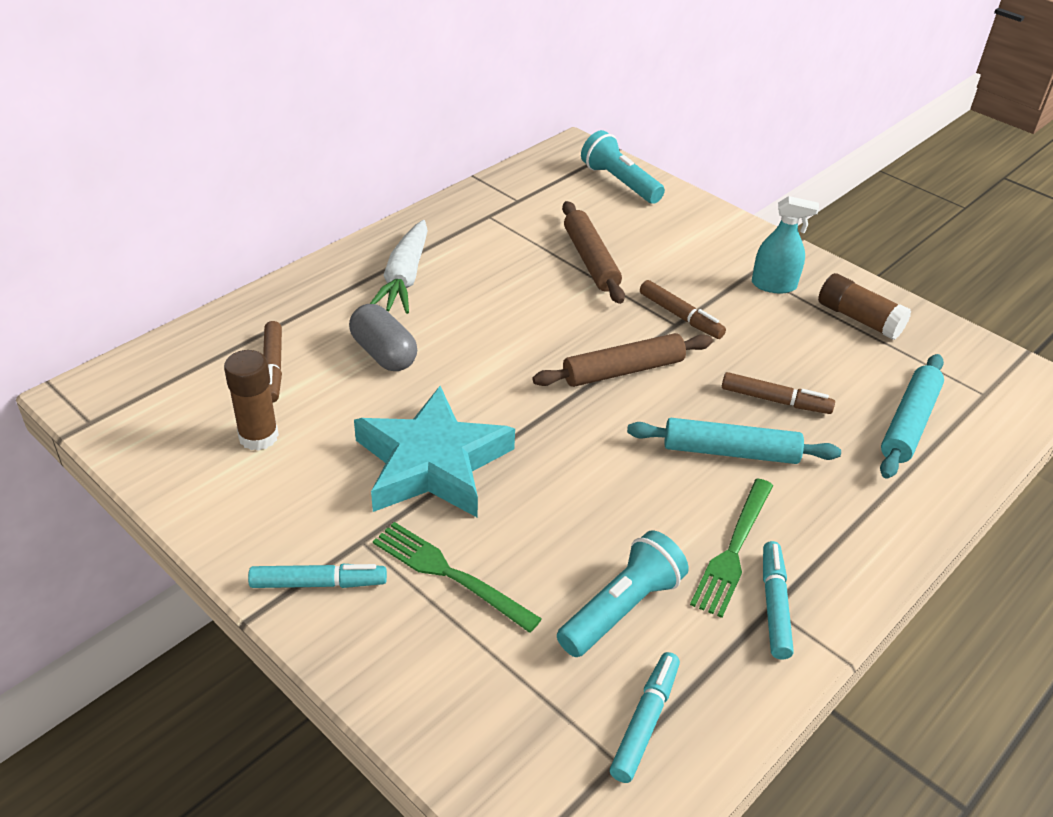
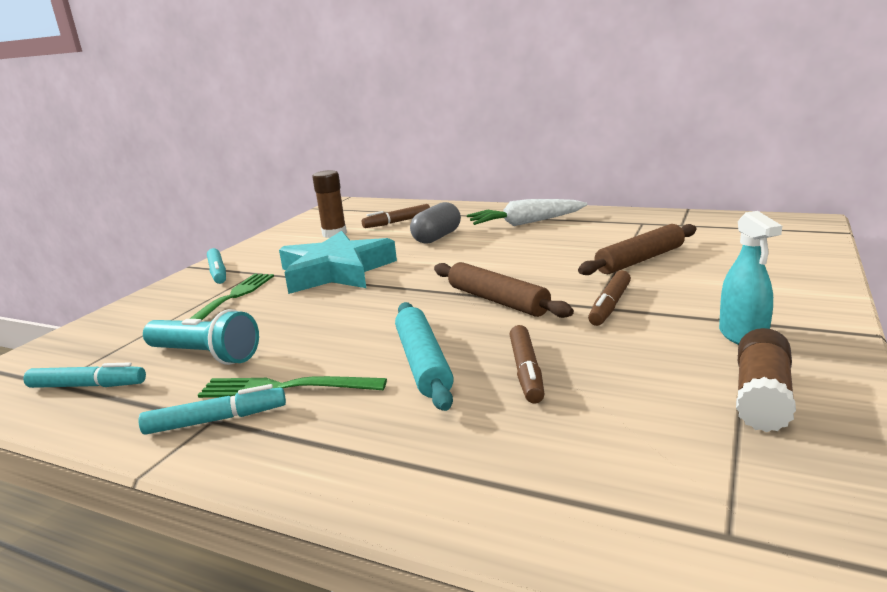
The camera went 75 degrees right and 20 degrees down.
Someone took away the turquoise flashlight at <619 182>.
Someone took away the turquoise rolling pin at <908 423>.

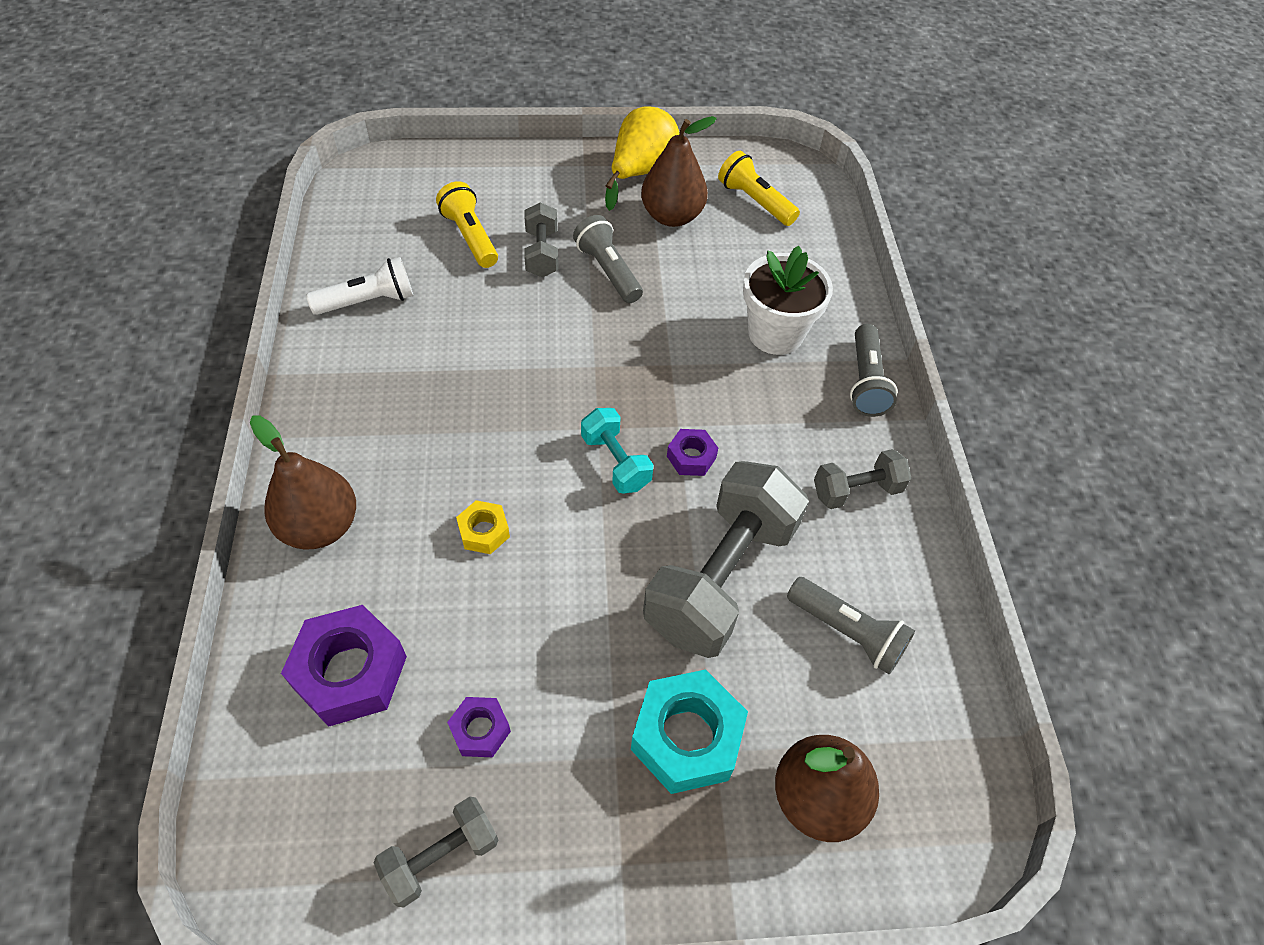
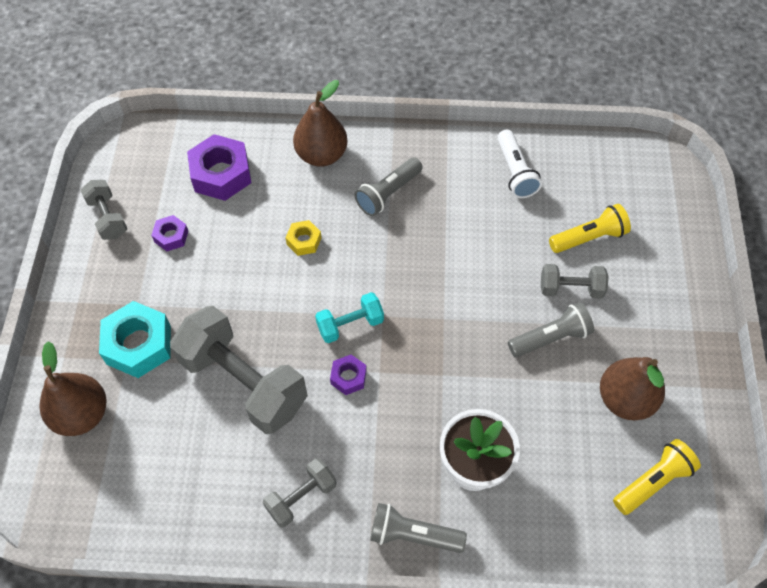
The camera went 100 degrees right and 5 degrees up.
Someone took away the yellow pear at <641 173>.
Someone carried the grey flashlight from <847 632> to <388 193>.
Someone rotated the grey dumbbell at <856 490> by 60 degrees clockwise.

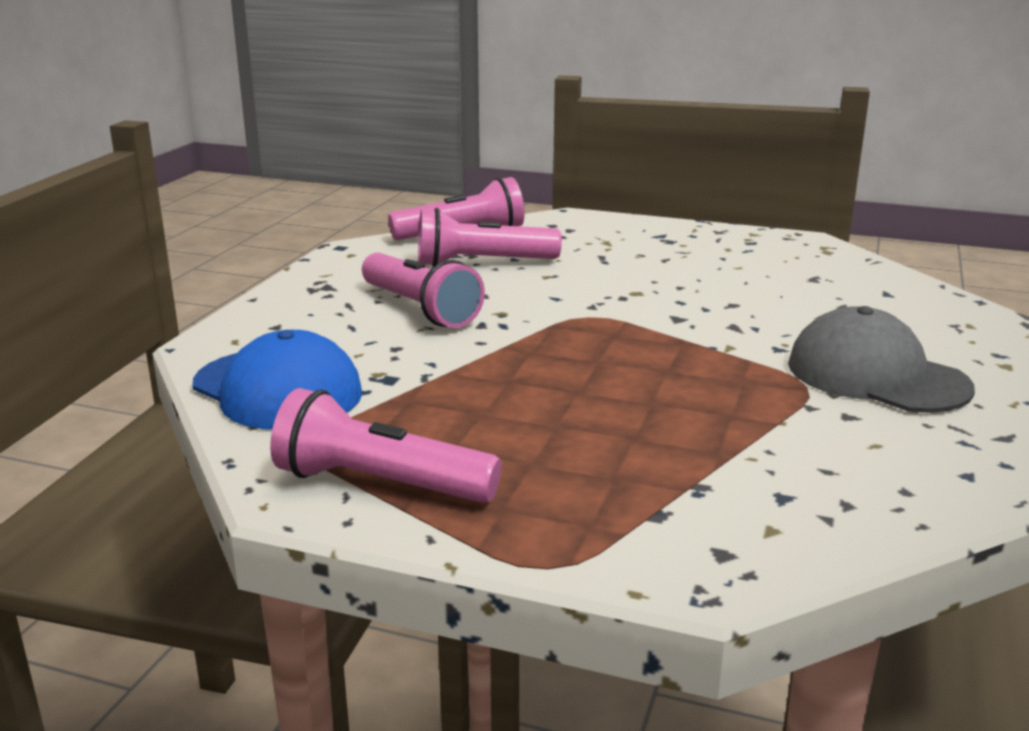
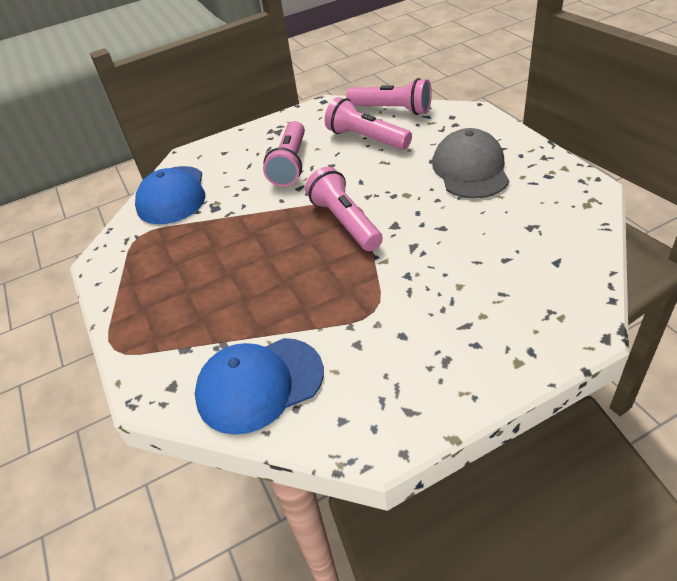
The camera went 50 degrees right and 20 degrees up.
Someone put down the blue cap at <259 384>.
Someone carried the pink flashlight from <380 484> to <345 222>.
Someone carried the grey cap from <876 376> to <470 169>.

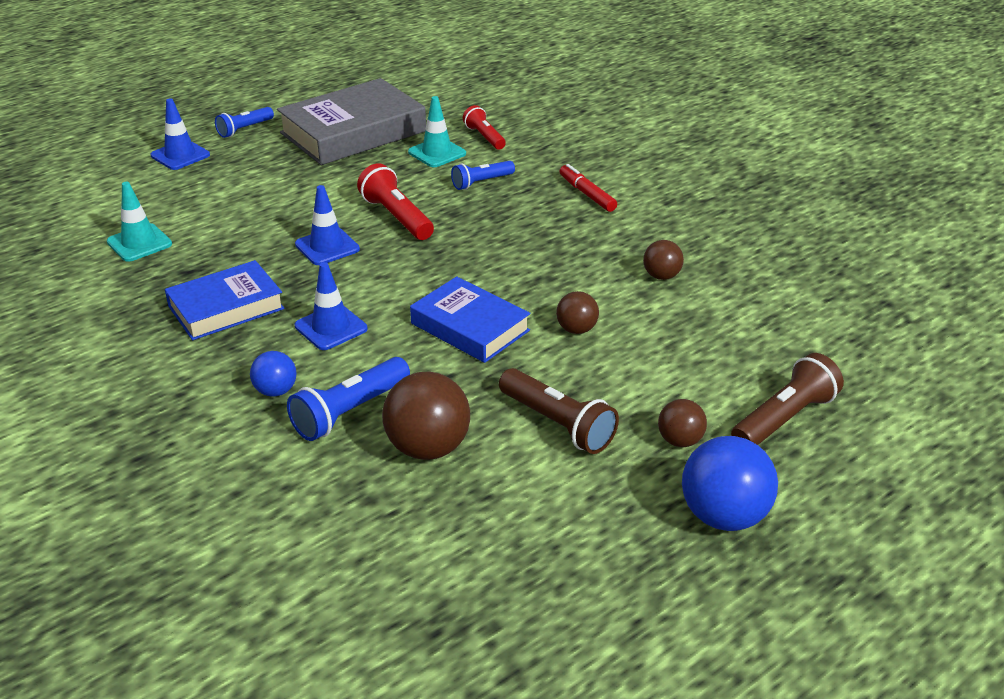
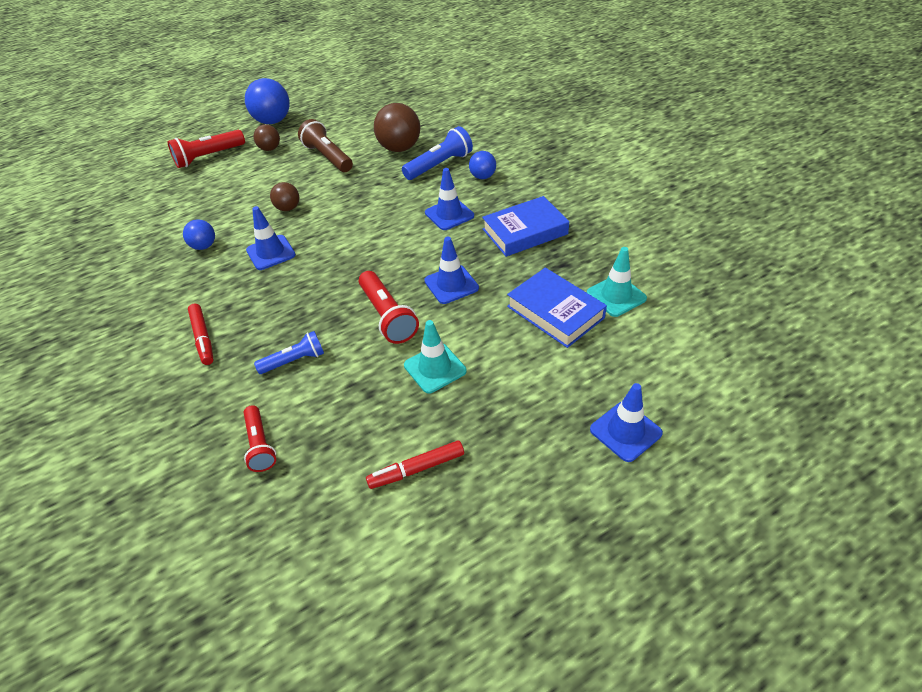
The camera went 170 degrees left and 10 degrees up.
Someone took away the blue flashlight at <244 129>.
Someone put down the blue traffic cone at <271 253>.
Someone carried the turquoise traffic cone from <437 153> to <435 368>.
Someone carried the blue book from <470 327> to <555 312>.
Someone swapped the grey book at <353 132> for the red marker at <416 469>.
Someone repainted the brown ball at <661 276>, which became the blue ball at <204 246>.
Someone repainted the brown flashlight at <784 419>, which became the red flashlight at <208 157>.

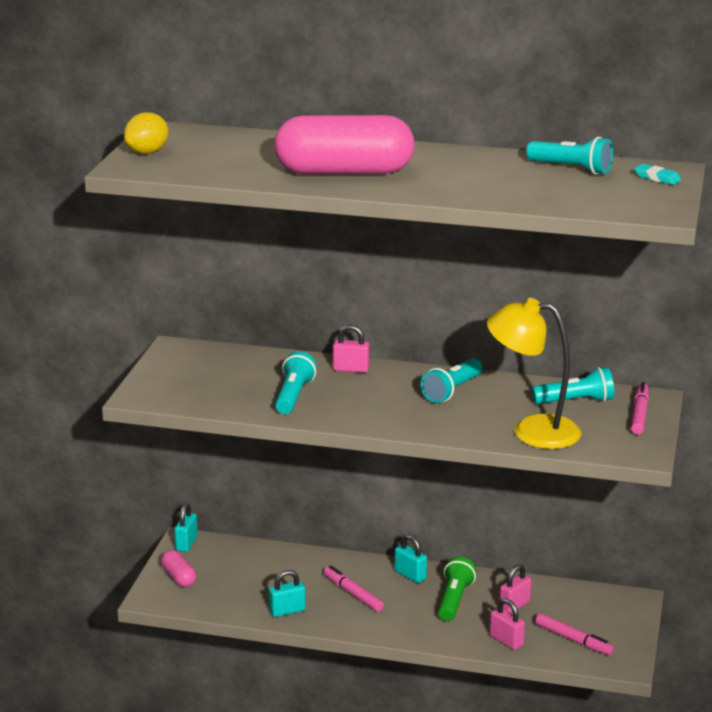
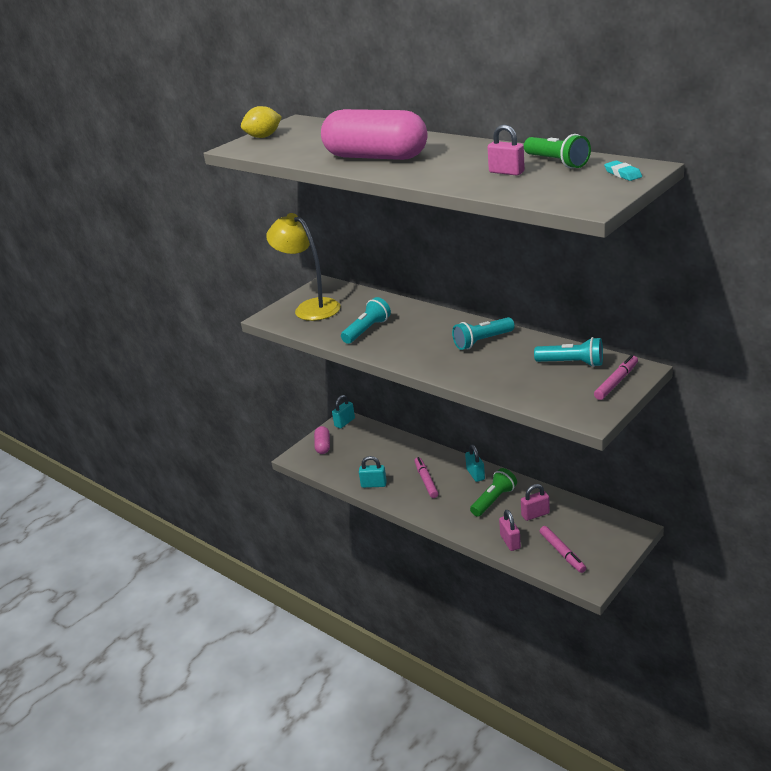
The camera went 30 degrees right and 5 degrees up.
Someone carried the pink padlock from <351 369> to <506 172>.
Someone carried the yellow lamp from <532 431> to <310 307>.
Someone repainted the turquoise flashlight at <571 169>, which became the green flashlight at <557 162>.

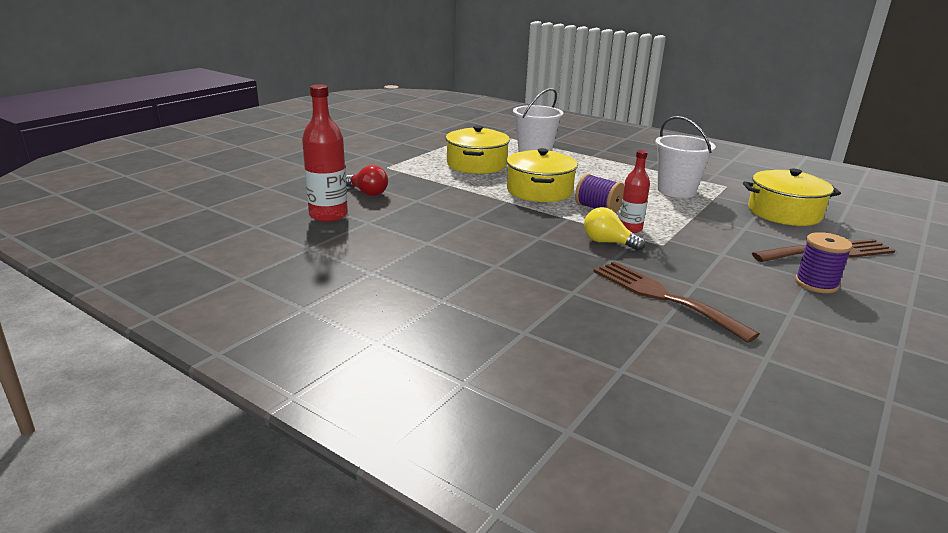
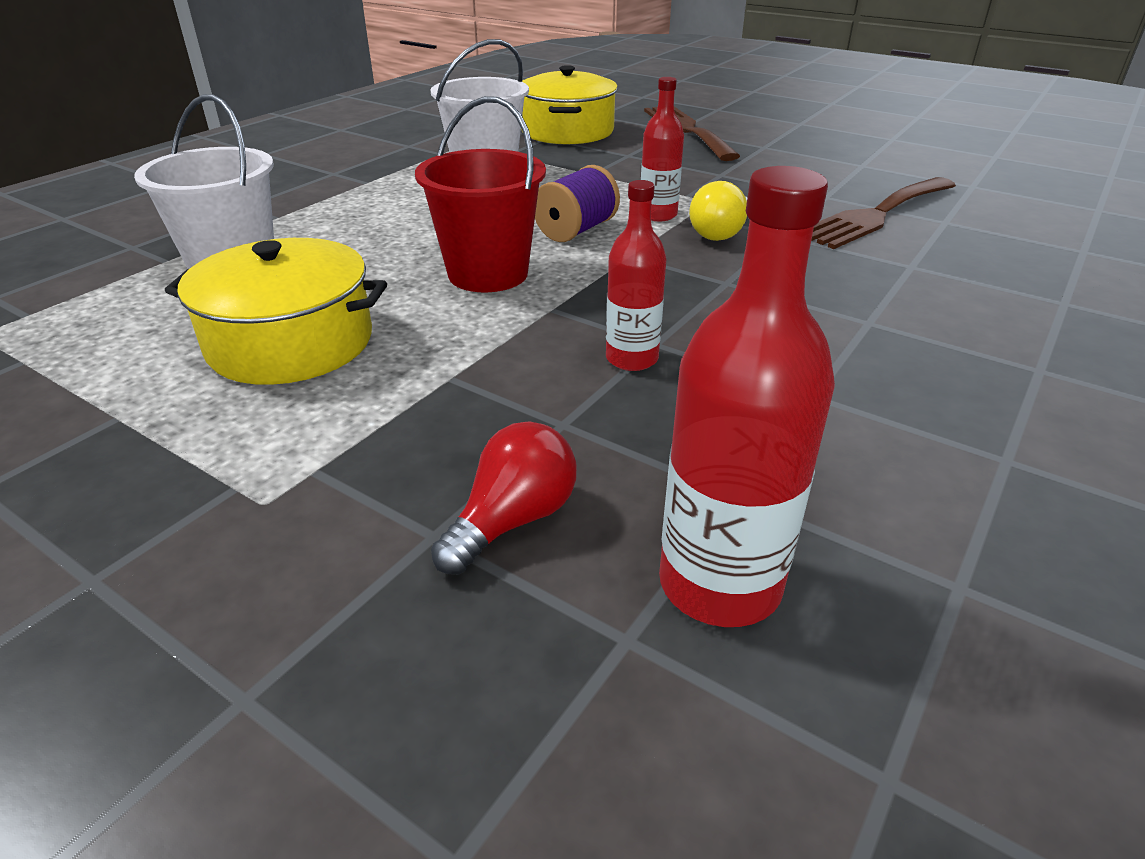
The camera went 90 degrees left and 10 degrees up.
Someone took away the purple spool at <816 284>.
Someone put down the red bottle at <632 359>.
Someone swapped the yellow pot at <539 191> for the red bucket at <488 274>.

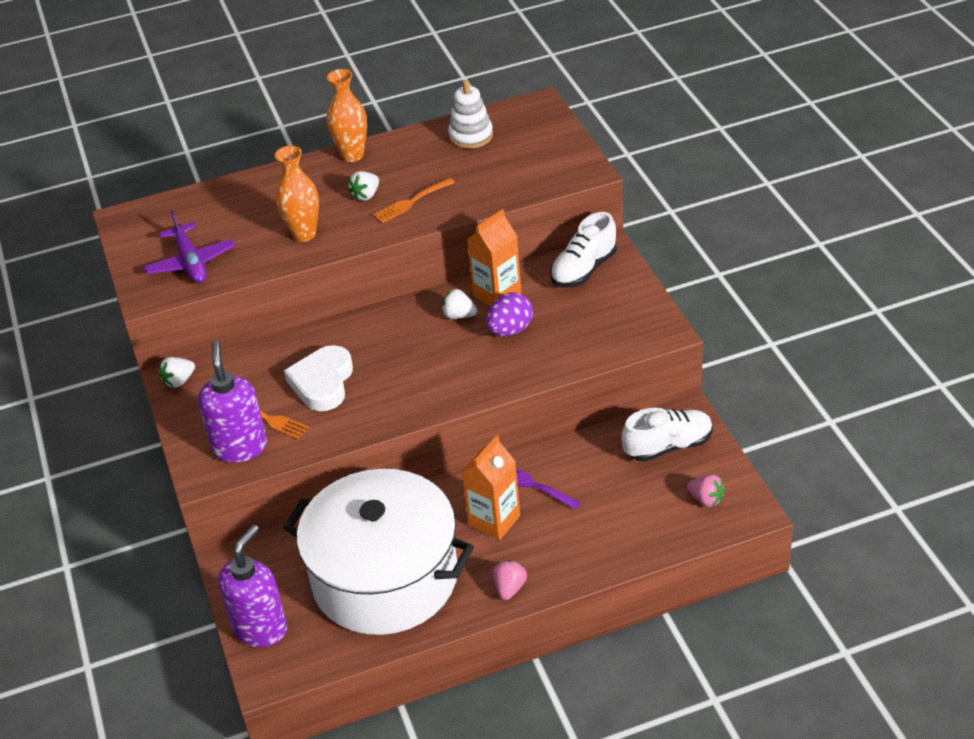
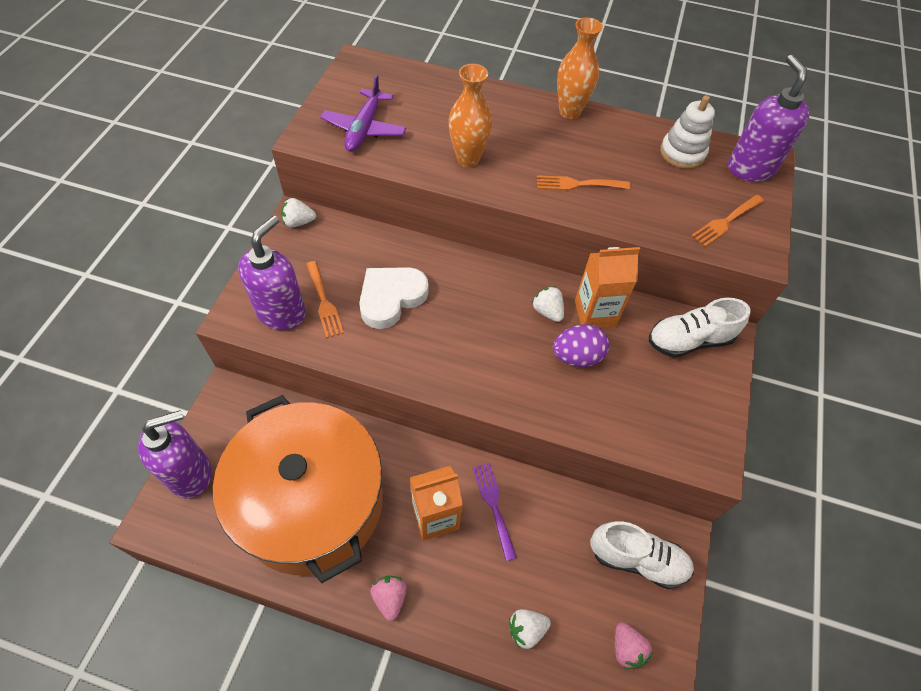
The camera went 30 degrees right and 15 degrees up.
Someone put down the orange fork at <726 222>.
Someone put down the purple soap dispenser at <750 168>.
Someone carried the white strawberry from <366 195> to <526 629>.
Someone repainted the white pot at <385 577>, which became the orange pot at <311 502>.
Someone rotated the pink strawberry at <510 588> by 60 degrees counterclockwise.

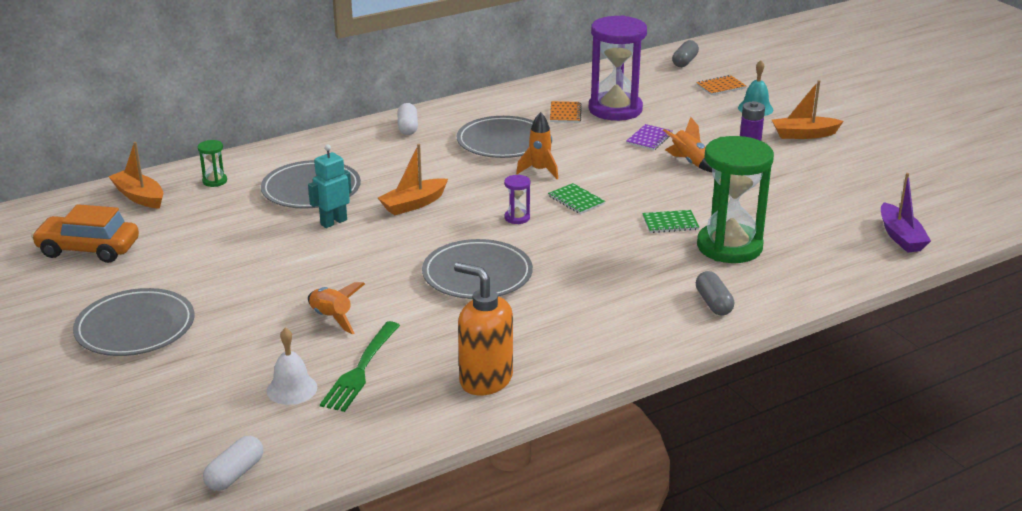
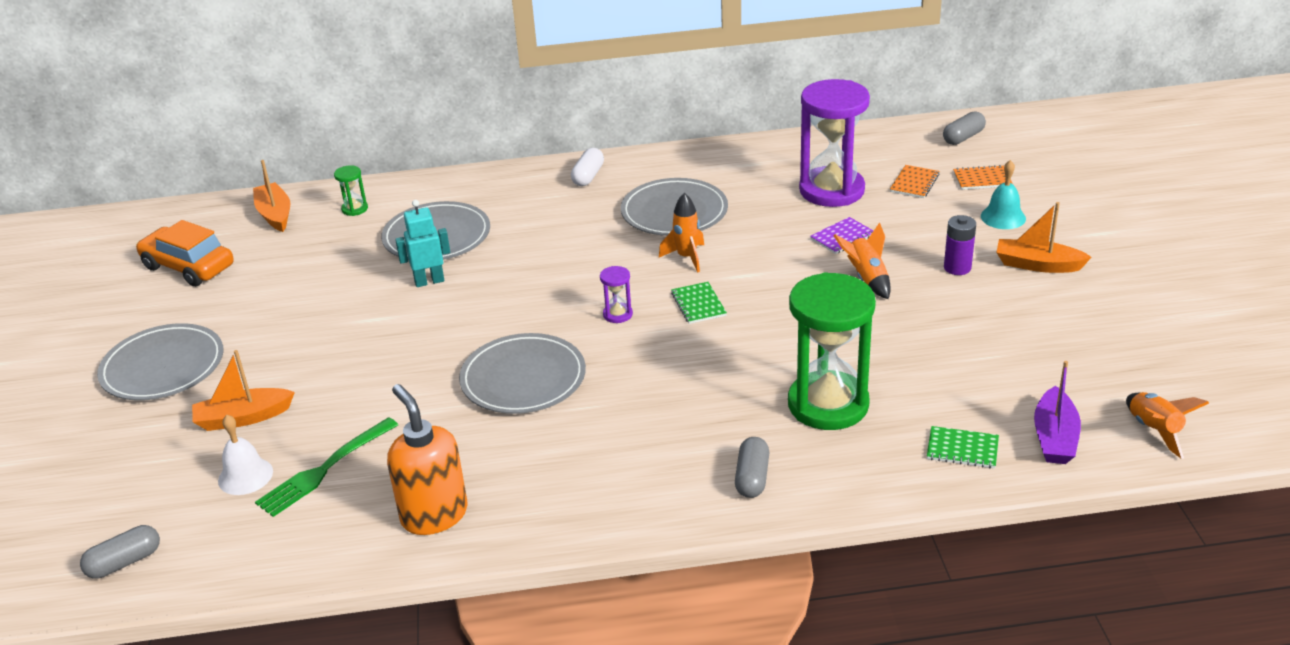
The camera went 25 degrees right and 5 degrees up.
Someone carried the orange rocket from <332 318> to <1154 431>.
Someone carried the orange boat from <414 204> to <243 418>.
Someone carried the orange notebook from <565 113> to <914 183>.
Someone carried the green notebook from <670 223> to <962 449>.
Someone repainted the white capsule at <235 474>, which became the grey capsule at <124 562>.

